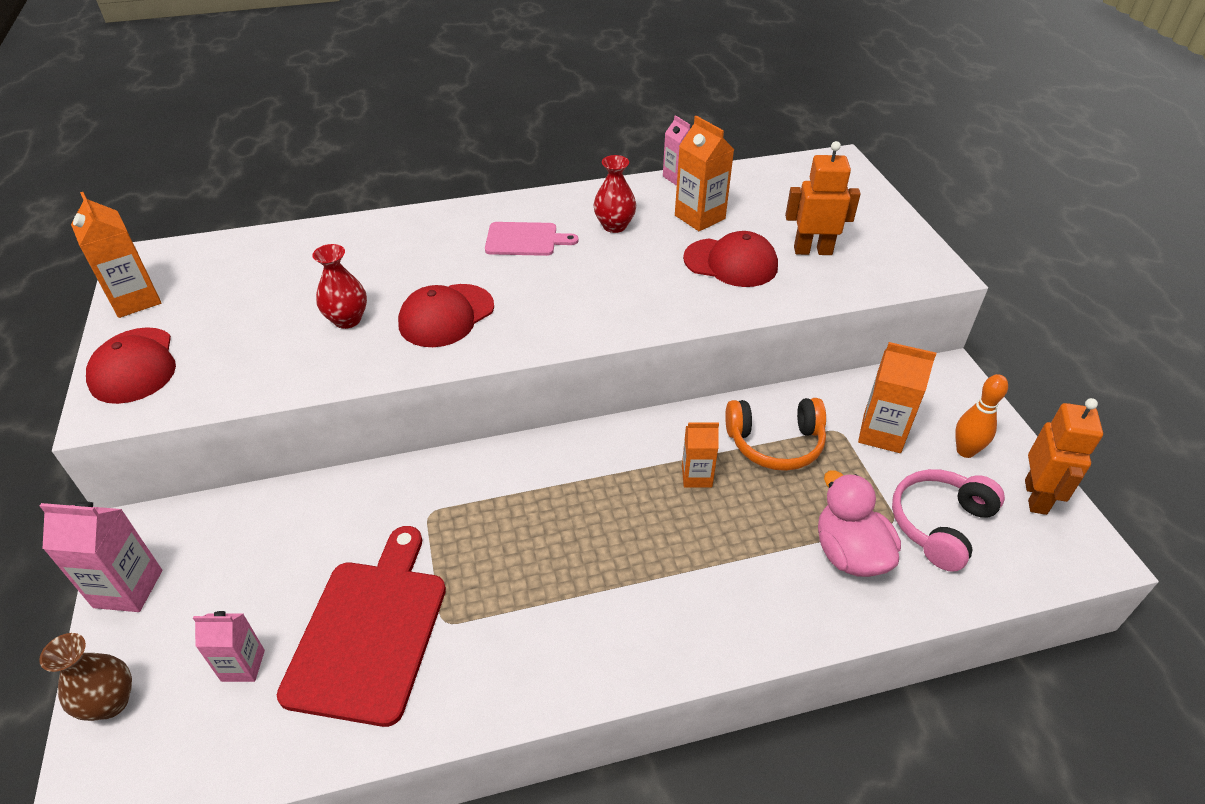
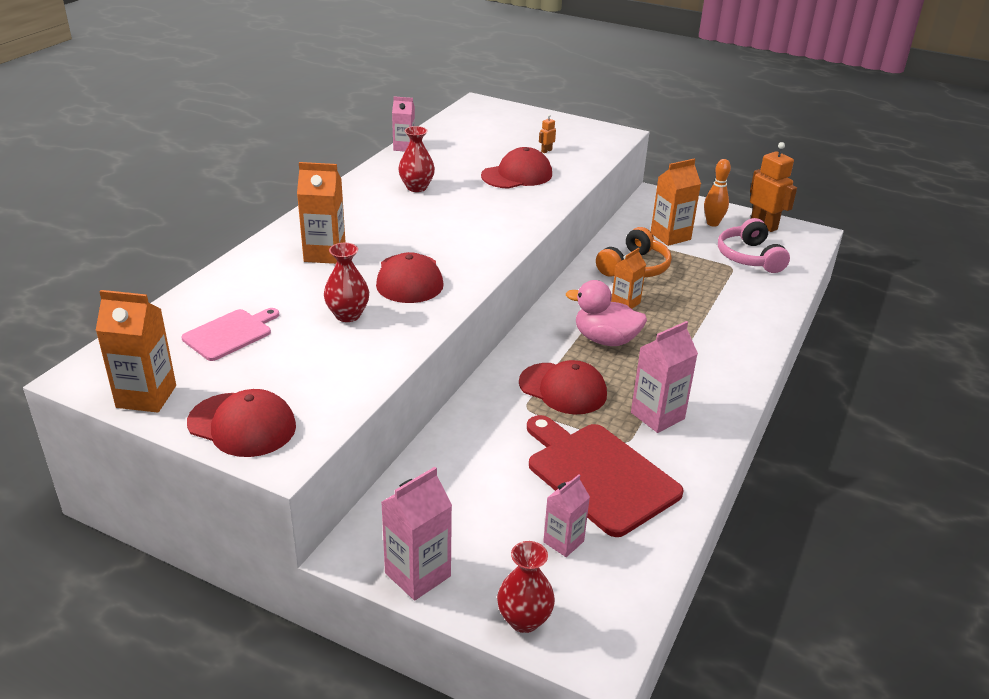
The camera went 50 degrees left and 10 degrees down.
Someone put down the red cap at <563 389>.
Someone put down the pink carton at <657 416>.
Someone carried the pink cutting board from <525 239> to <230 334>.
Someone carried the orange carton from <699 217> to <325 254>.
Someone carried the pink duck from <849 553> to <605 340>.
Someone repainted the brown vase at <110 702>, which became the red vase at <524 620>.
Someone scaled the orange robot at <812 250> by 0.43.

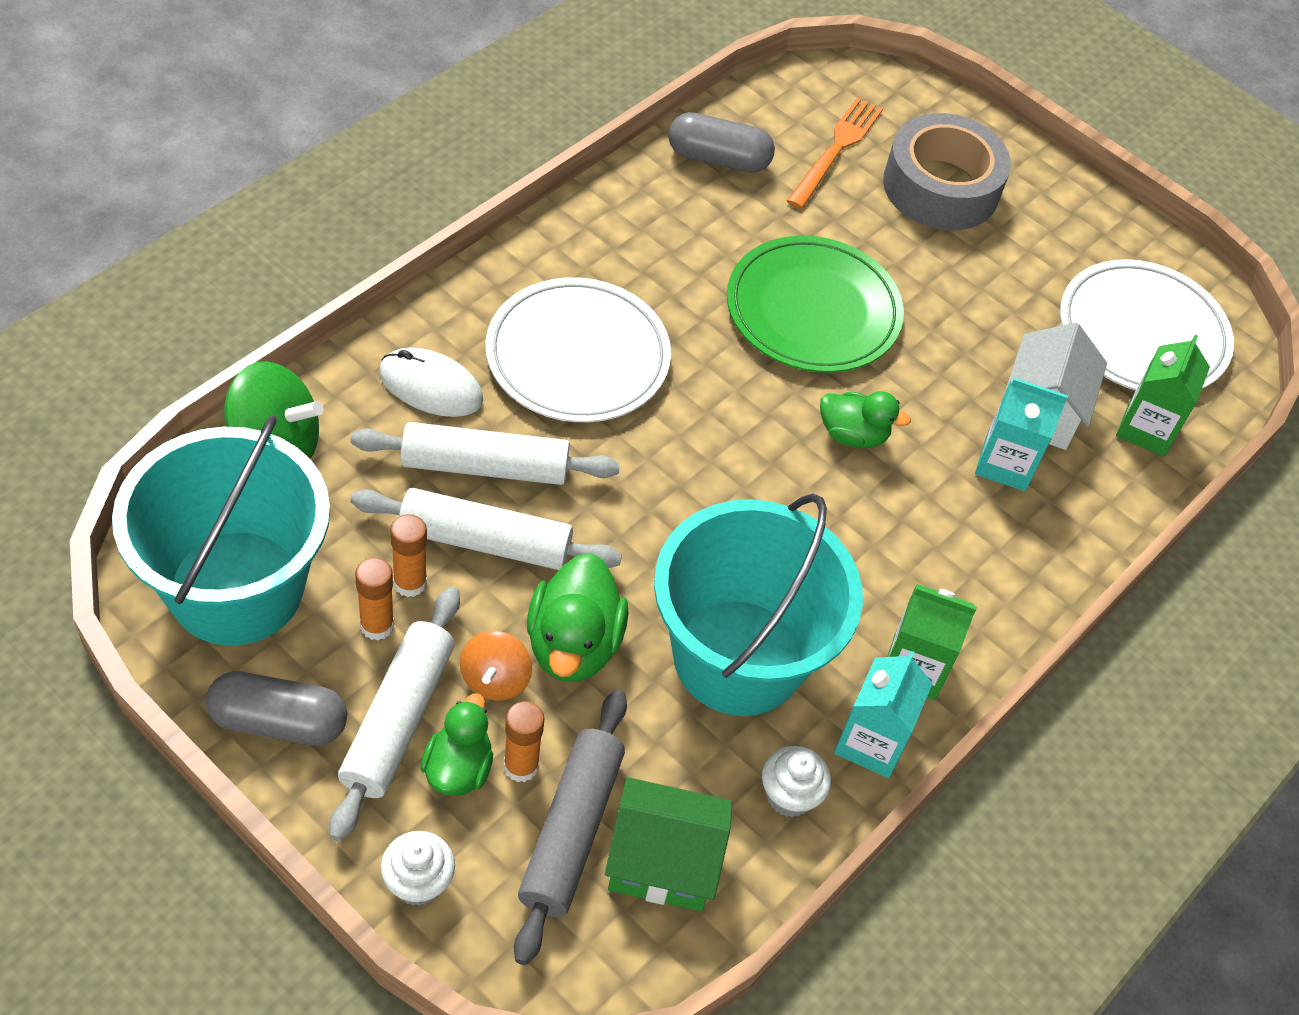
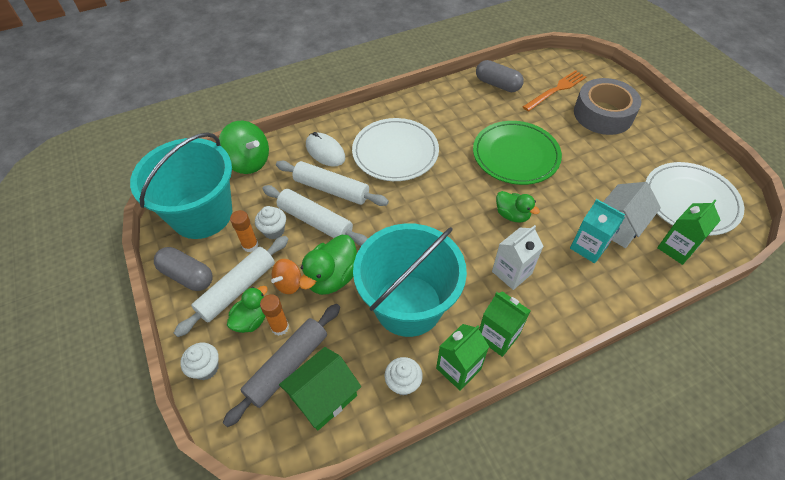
The camera went 30 degrees right and 0 degrees up.
Someone put down the white carton at <511 272>.
Someone swapped the orange glue stick at <410 583> for the white cupcake at <274 231>.
Someone repainted the turquoise carton at <871 742>, which became the green carton at <458 368>.
Someone rotated the green house at <662 862> by 75 degrees counterclockwise.

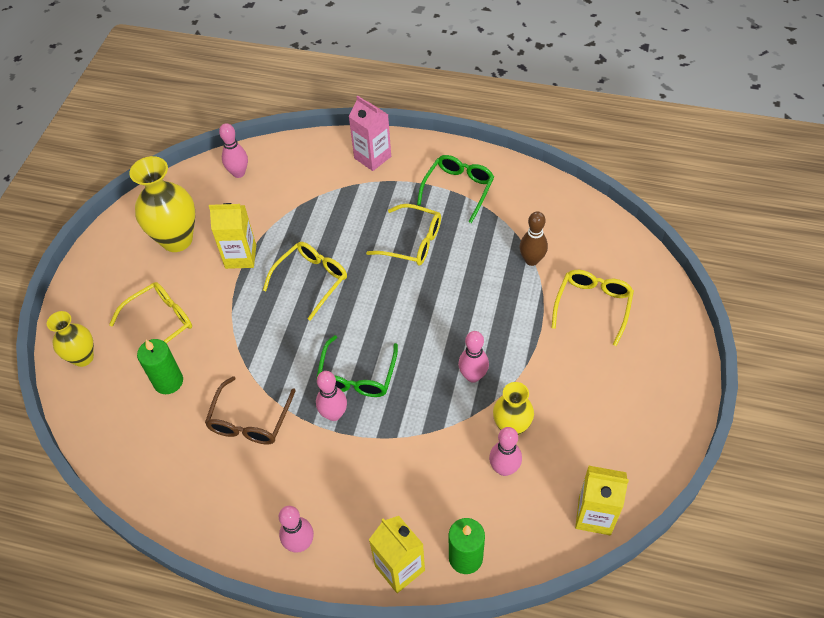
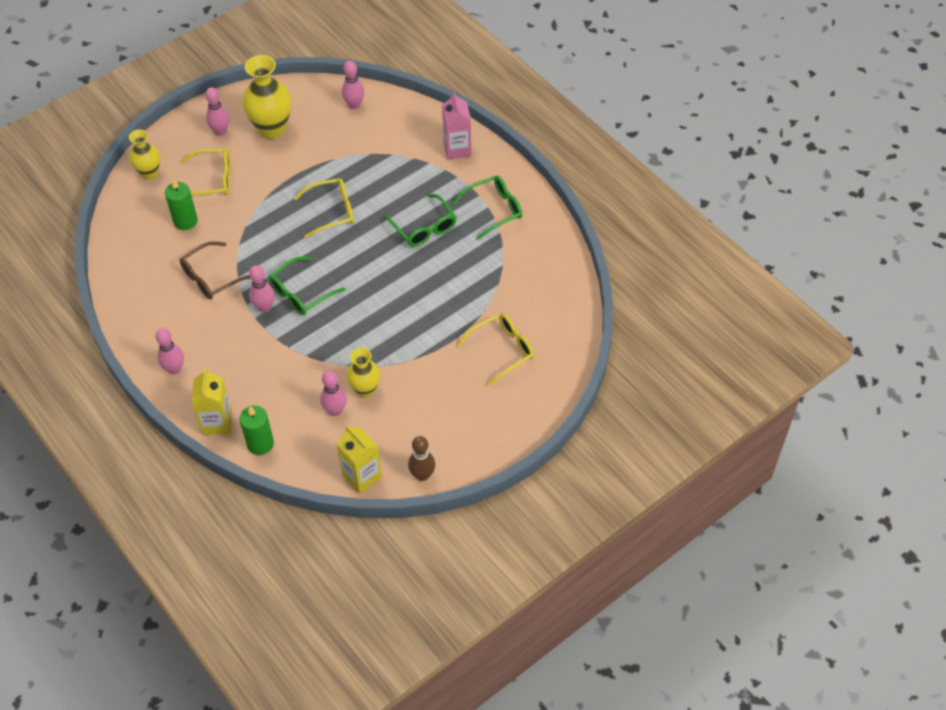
The camera went 35 degrees right and 0 degrees up.
Someone took away the yellow carton at <241 256>.
Someone carried the pink bowling pin from <473 376> to <220 131>.
Someone carried the brown bowling pin from <531 260> to <422 475>.
Someone repainted the yellow glasses at <413 242>, which became the green glasses at <424 228>.

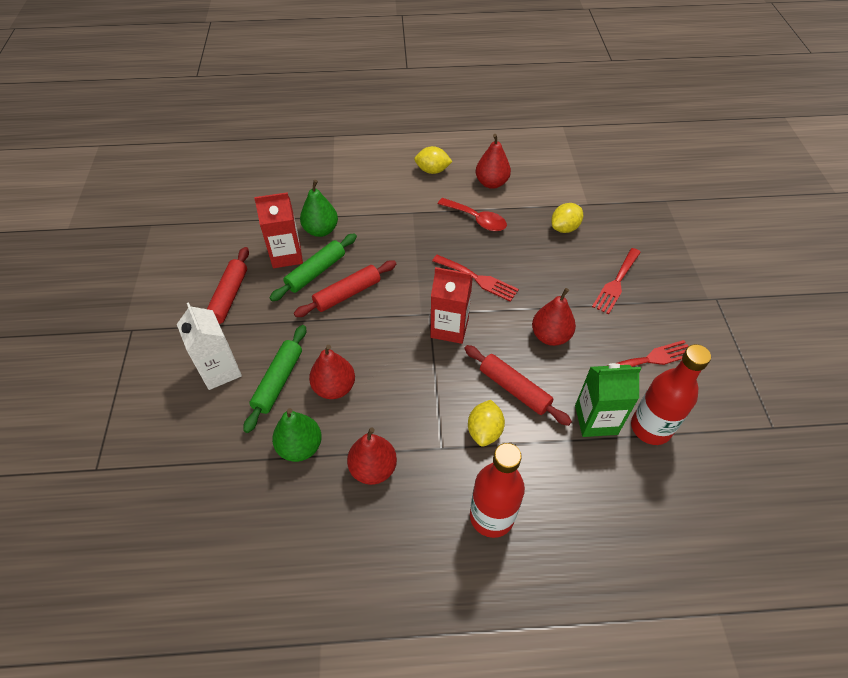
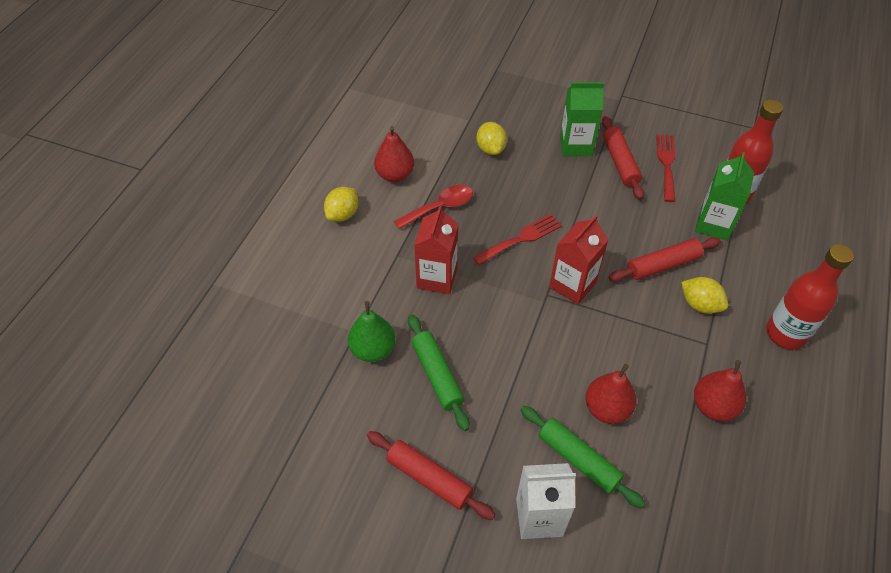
The camera went 65 degrees left and 0 degrees up.
Someone took away the green pear at <300 447>.
Someone took away the red pear at <550 336>.
Someone carried the red carton from <286 255> to <437 278>.
Someone carried the red rolling pin from <347 294> to <620 162>.
Someone swapped the red fork at <616 283> for the green carton at <576 145>.

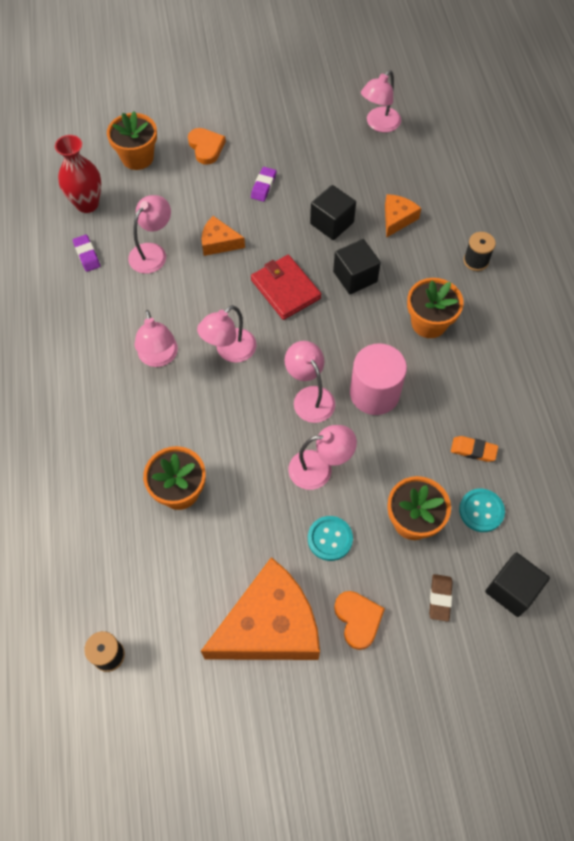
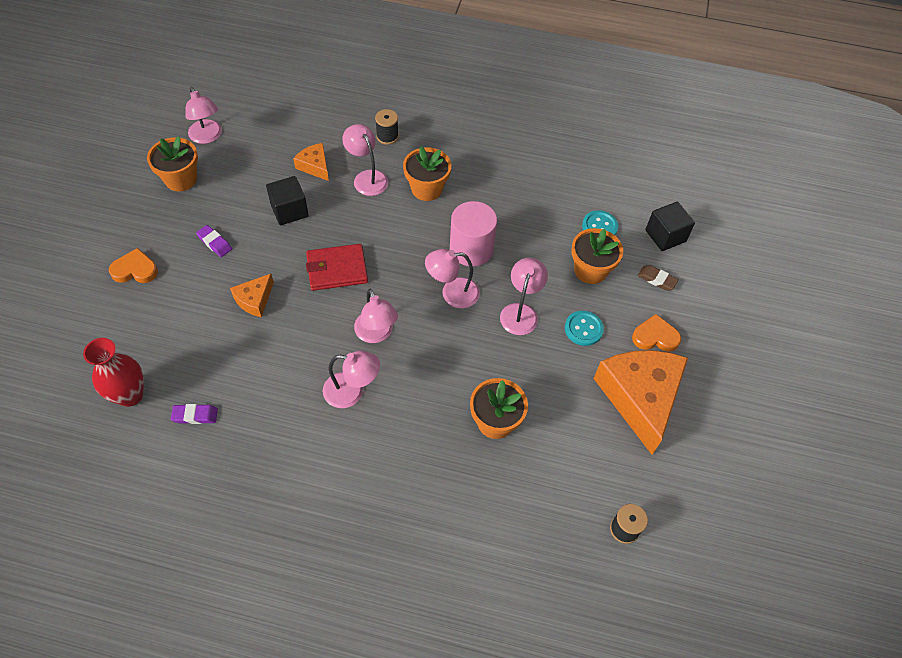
The camera went 70 degrees left and 5 degrees down.
Someone took away the black cube at <355 277>.
Someone took away the orange eraser at <473 450>.
Someone carried the orange flower pot from <137 157> to <181 179>.
Someone carried the pink lamp from <152 252> to <367 177>.

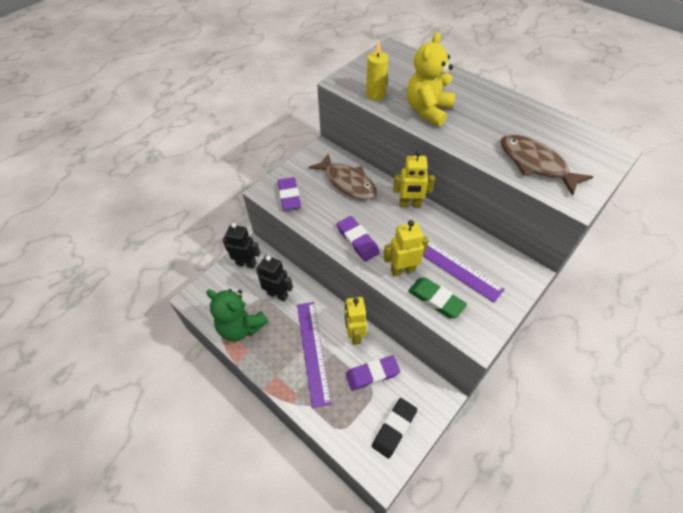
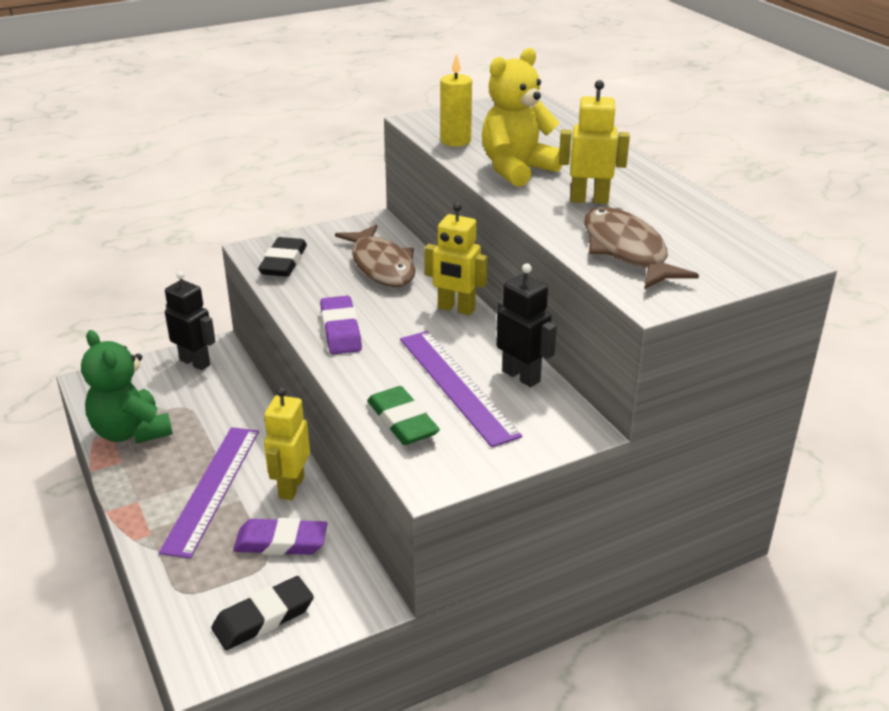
The camera went 20 degrees right and 20 degrees down.
Someone carried the black robot from <277 294> to <521 376>.
Someone carried the yellow robot from <402 270> to <589 199>.
Someone repainted the purple eraser at <289 196>, which became the black eraser at <283 262>.

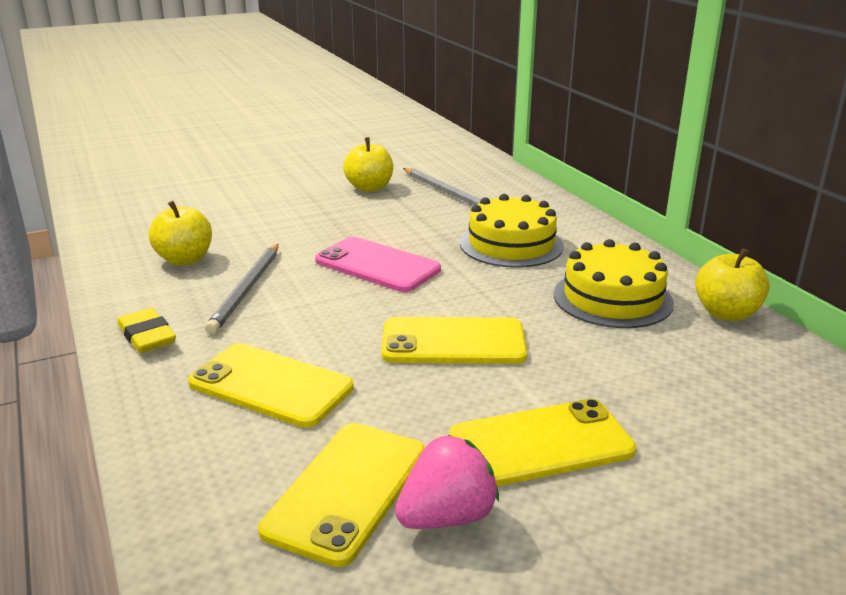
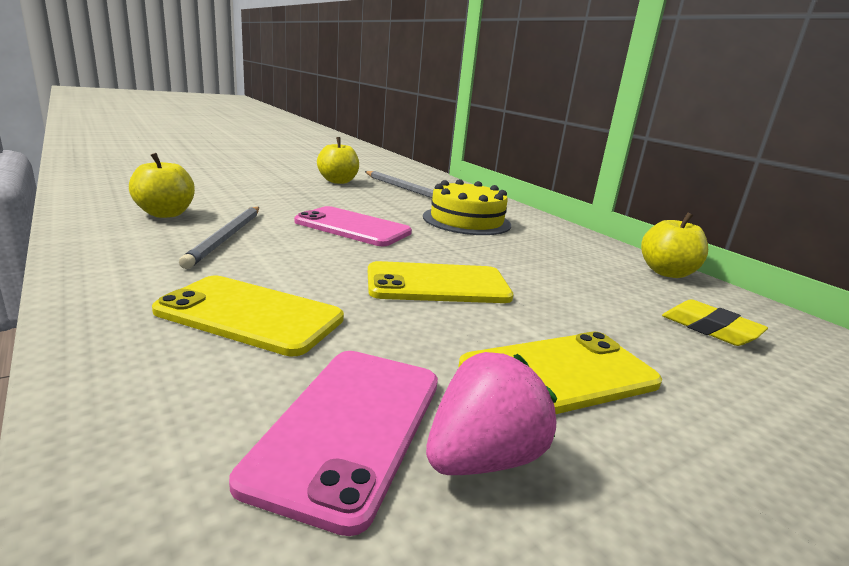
The camera went 10 degrees left and 5 degrees down.
Someone took away the yellow cake at <612 298>.
Someone carried the yellow eraser from <147 336> to <710 328>.
Someone repainted the yellow phone at <347 491>, which became the pink phone at <350 427>.

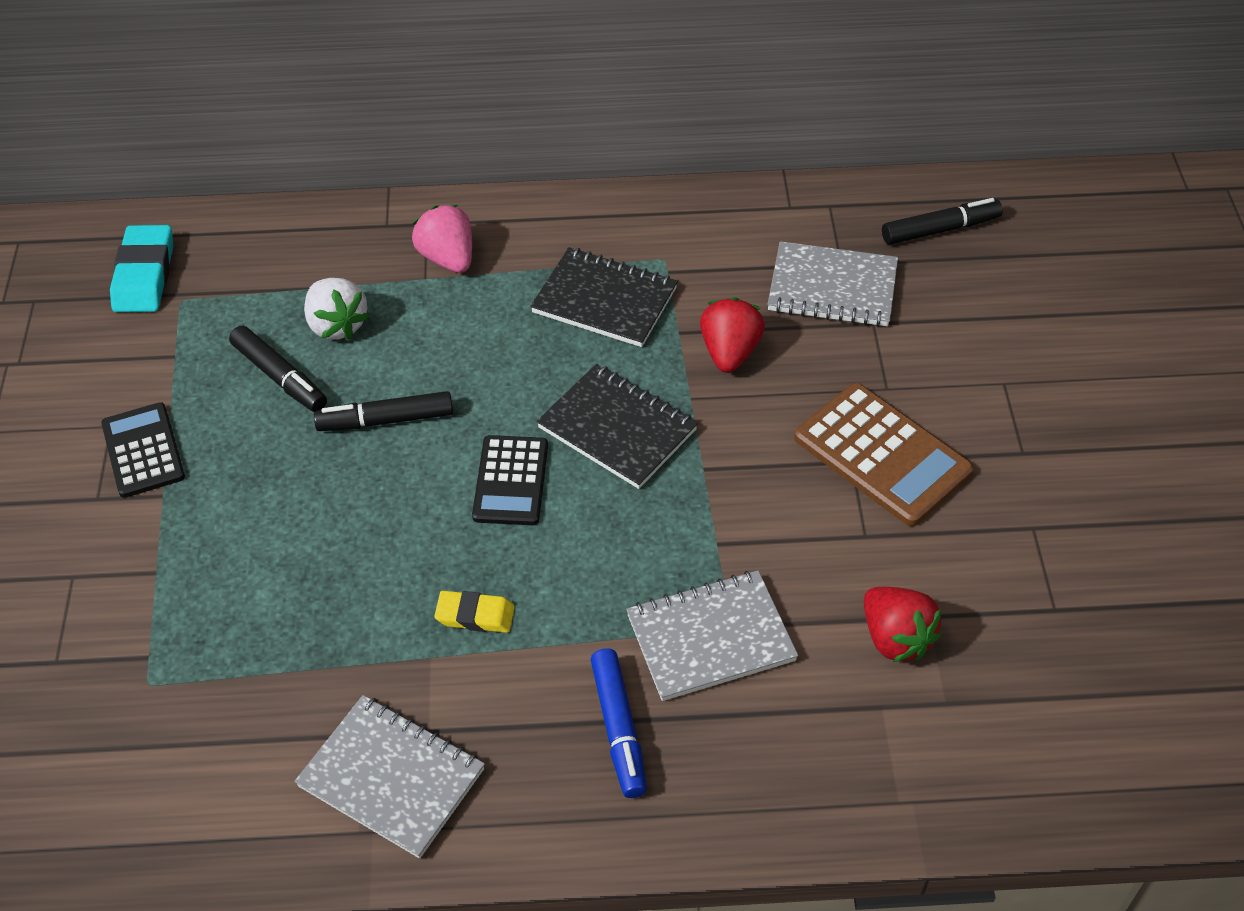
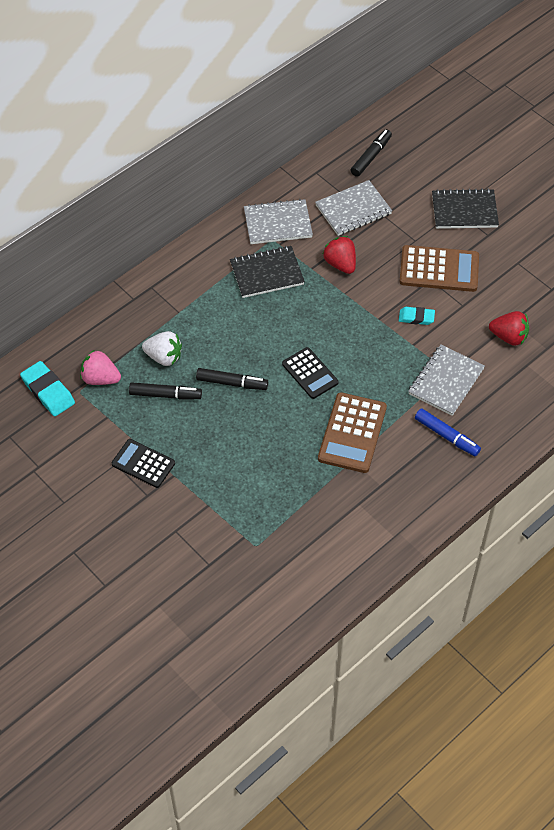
The camera went 40 degrees left and 5 degrees up.
Someone put down the turquoise eraser at <416 317>.
Someone carried the grey notebook from <391 778> to <277 223>.
Someone carried the pink strawberry from <448 258> to <100 378>.
Someone carried the black notebook from <617 429> to <464 211>.
Someone swapped the yellow eraser at <475 615> for the brown calculator at <352 433>.
Someone rotated the black marker at <386 420> by 120 degrees counterclockwise.

